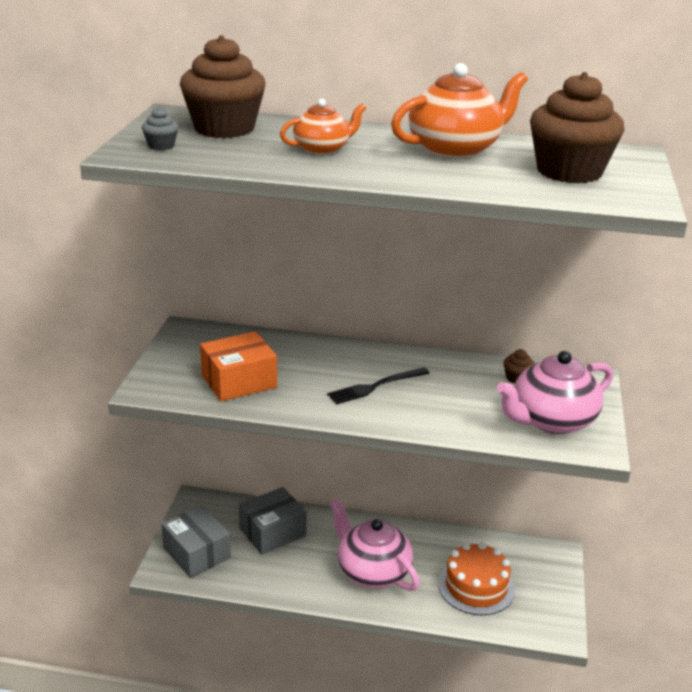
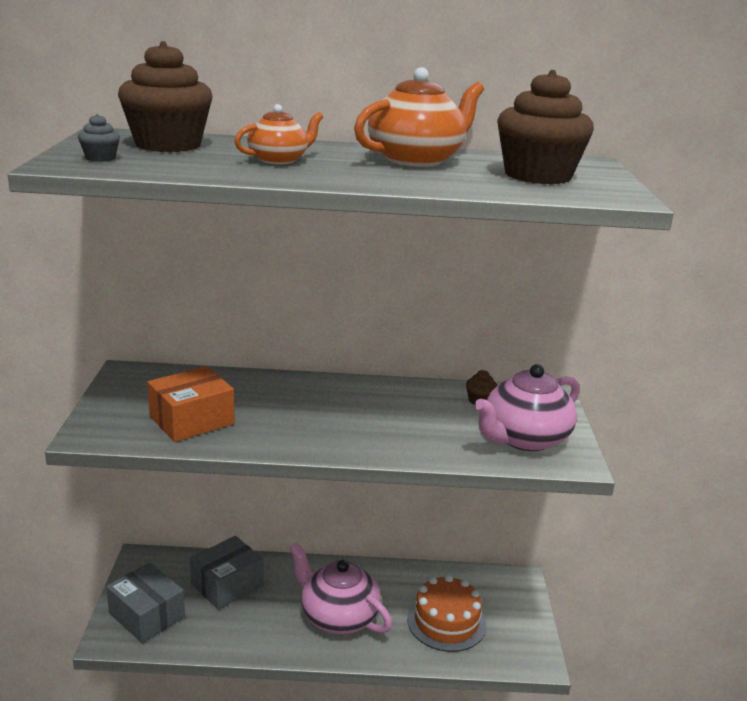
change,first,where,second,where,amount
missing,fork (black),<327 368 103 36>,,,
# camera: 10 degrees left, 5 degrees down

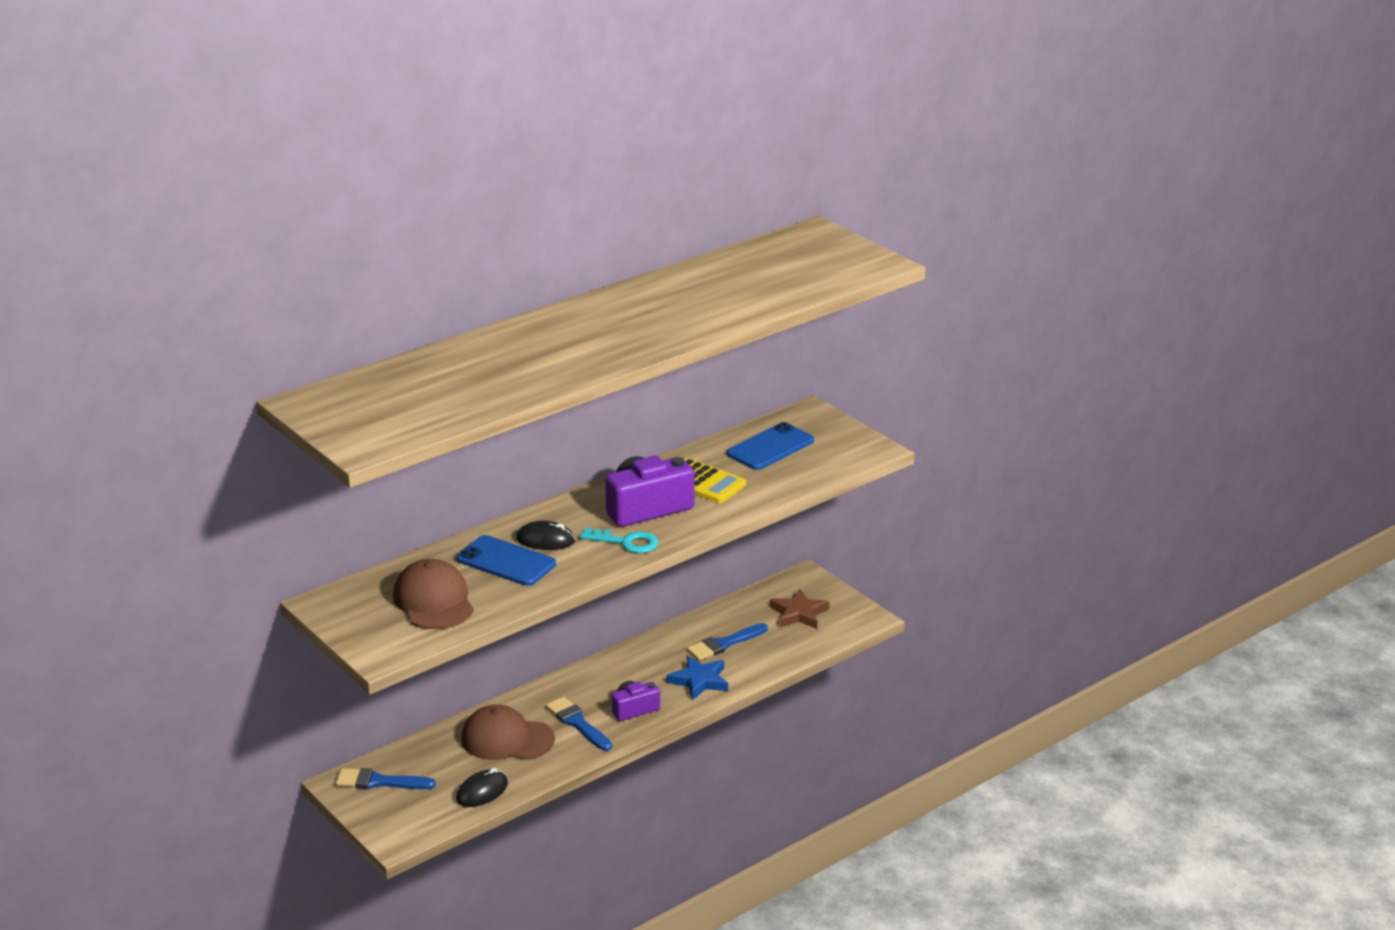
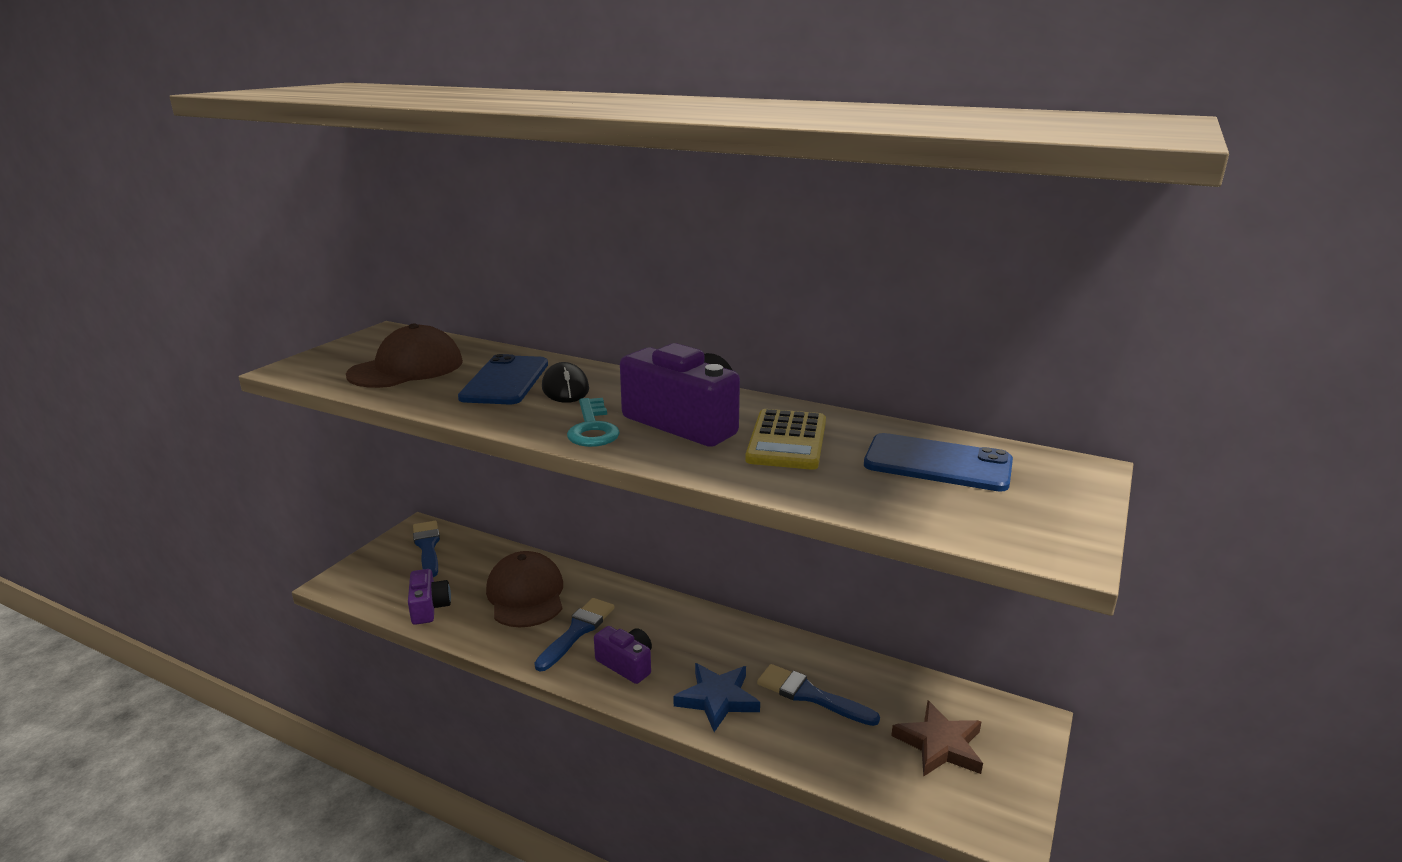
change,first,where,second,where,amount
exchanged,mouse (black),<456 768 52 39>,camera (purple),<408 569 43 56>,
# camera: 65 degrees right, 5 degrees down

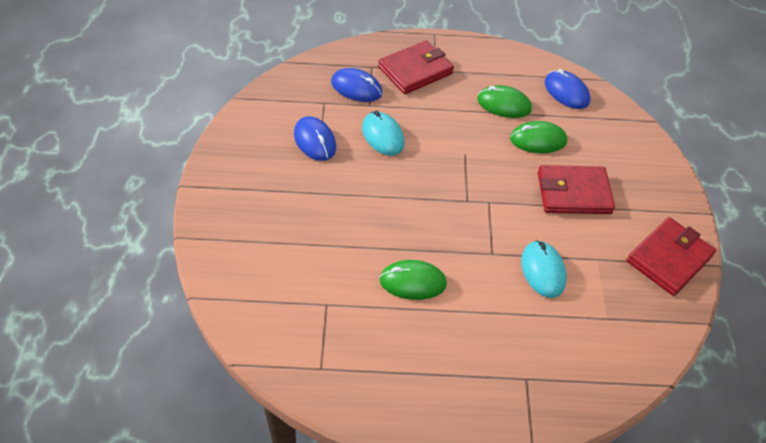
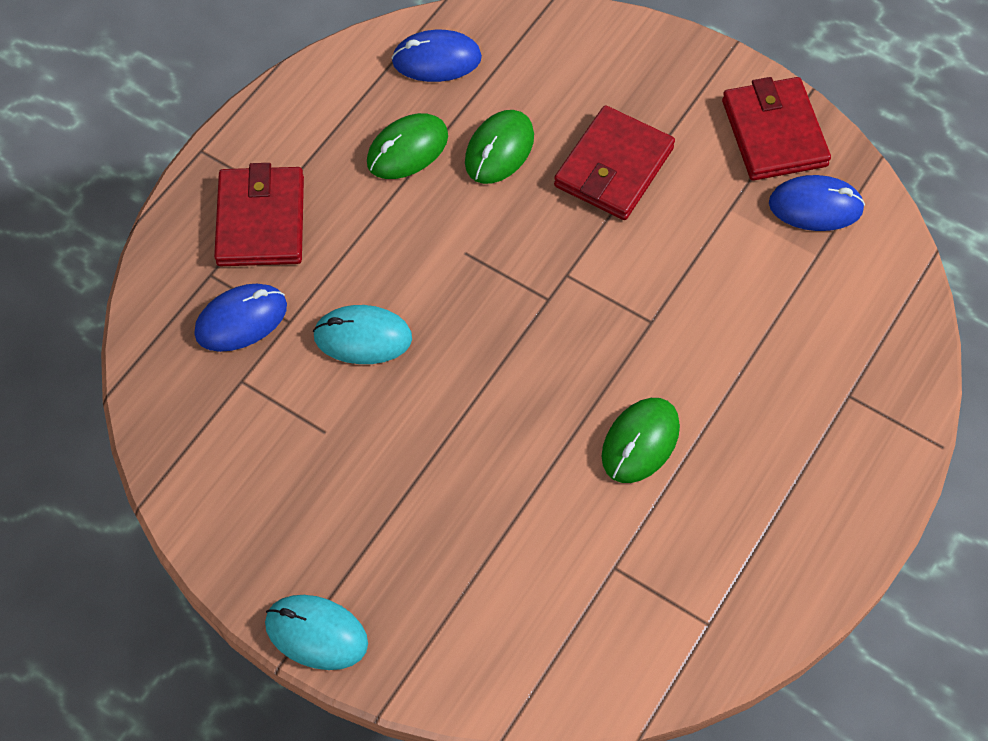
change,first,where,second,where,amount
relocated,mouse (turquoise),<521 240 46 58>,,<265 595 103 75>,
relocated,mouse (blue),<294 116 42 45>,,<769 175 96 56>,
# camera: 55 degrees left, 10 degrees up

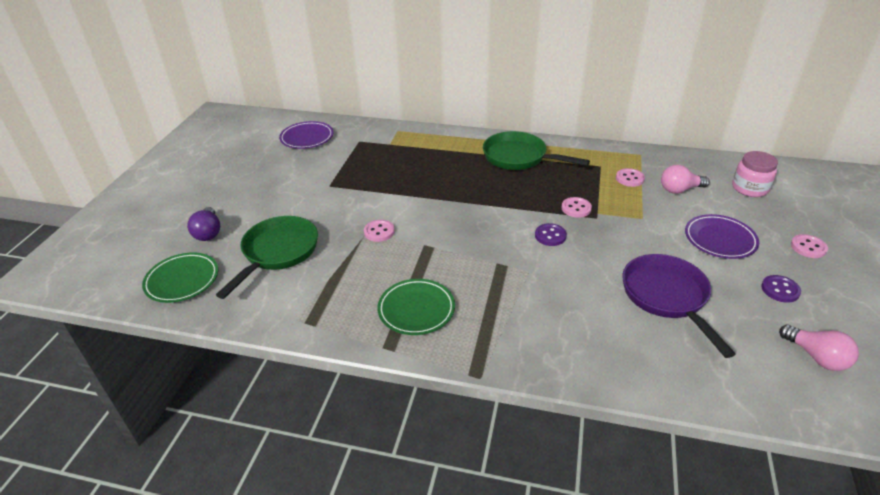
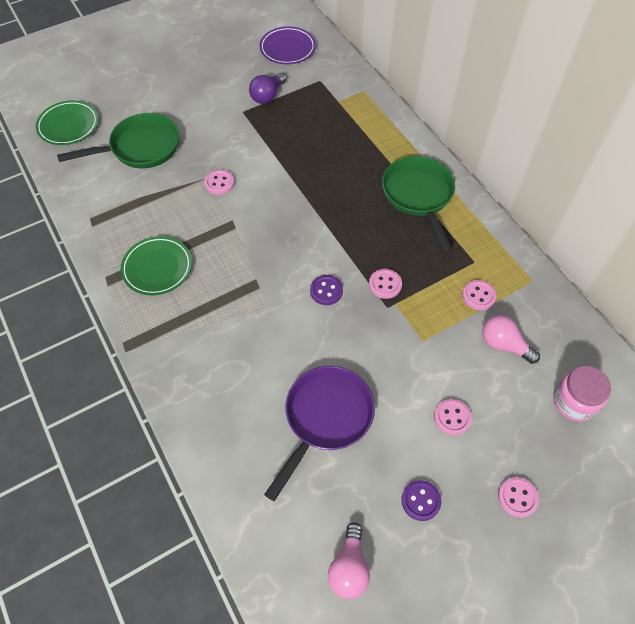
change,first,where,second,where,amount
relocated,light bulb (purple),<187 207 33 34>,,<249 73 37 31>,
exchanged,plate (purple),<685 214 74 45>,button (pink),<434 399 38 36>,
# camera: 45 degrees right, 20 degrees up

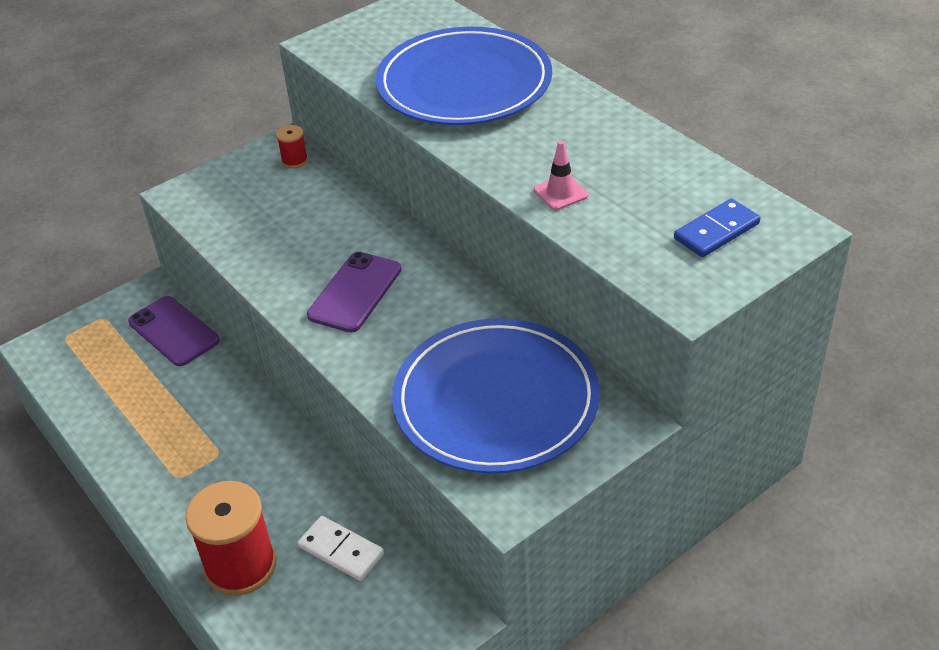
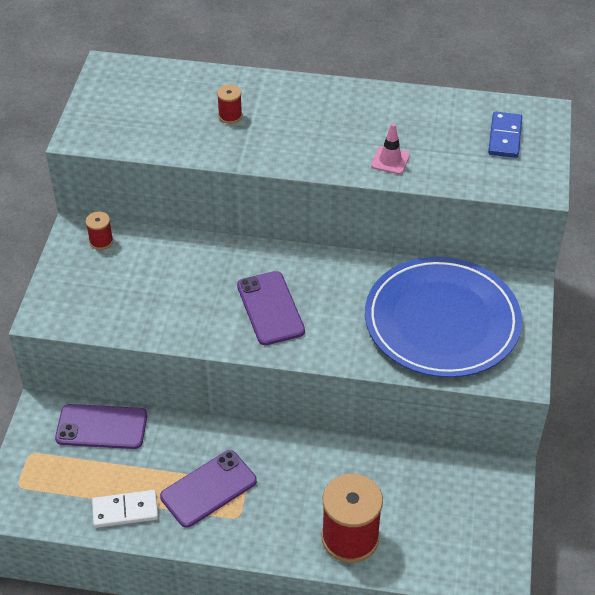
change,first,where,second,where,amount
relocated,domino (white),<298 516 86 65>,,<92 490 66 38>,
appeared,,,phone (purple),<160 450 97 78>,
exchanged,plate (blue),<375 27 177 98>,spool (red),<217 85 25 39>,
# camera: 45 degrees left, 5 degrees up

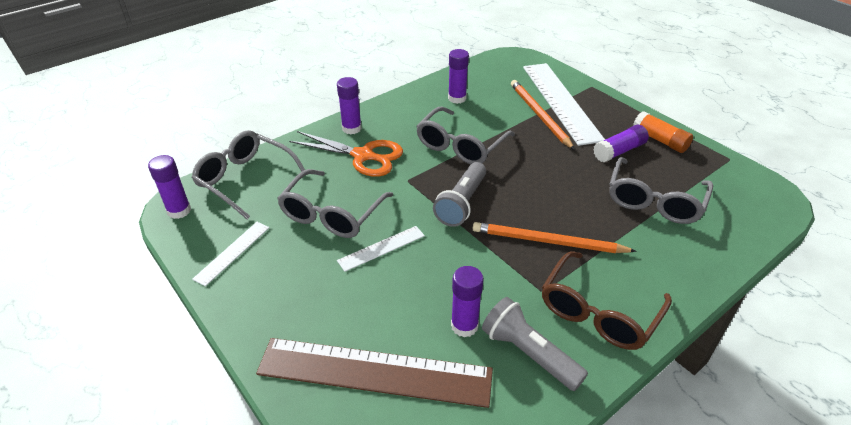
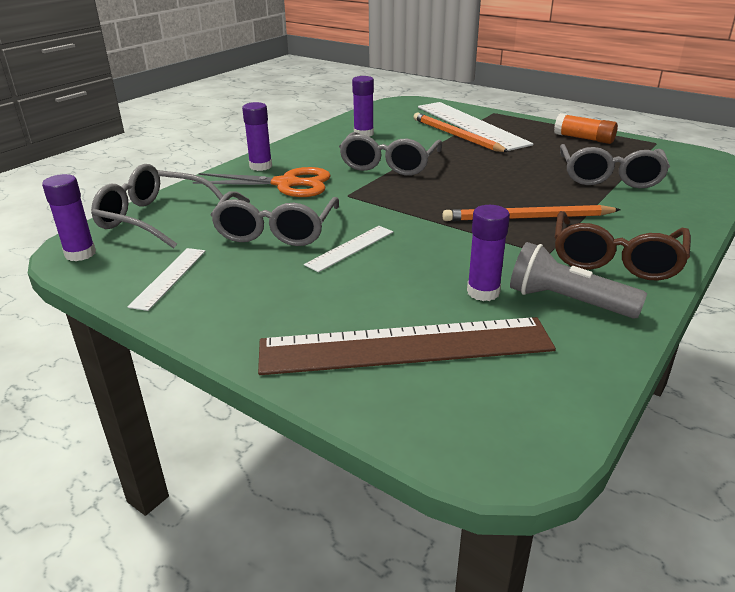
change,first,where,second,where,amount
missing,flashlight (grey),<433 162 53 65>,,,
missing,glue stick (purple),<593 125 56 37>,,,
# camera: 15 degrees left, 10 degrees down

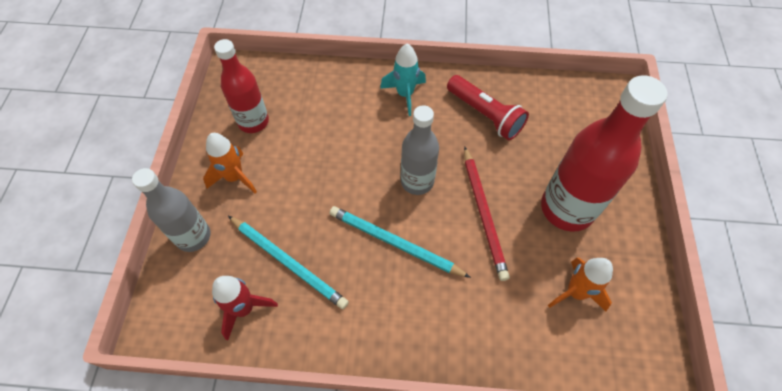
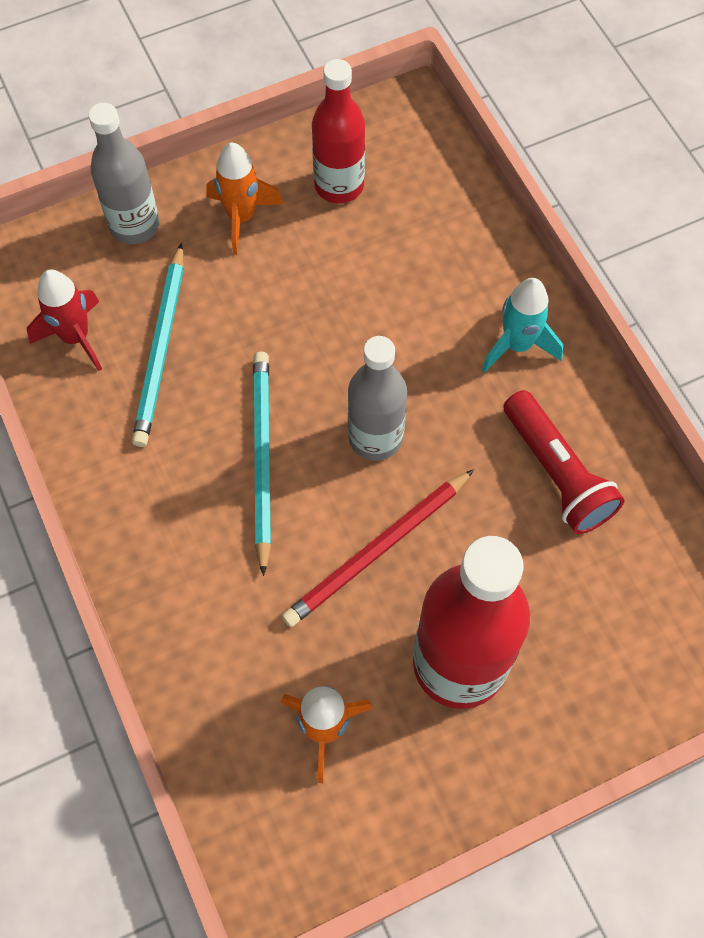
change,first,where,second,where,amount
spun,flashlight (red),<447 75 82 65>,,<503 390 122 144>,45 degrees counterclockwise
# camera: 60 degrees right, 5 degrees up

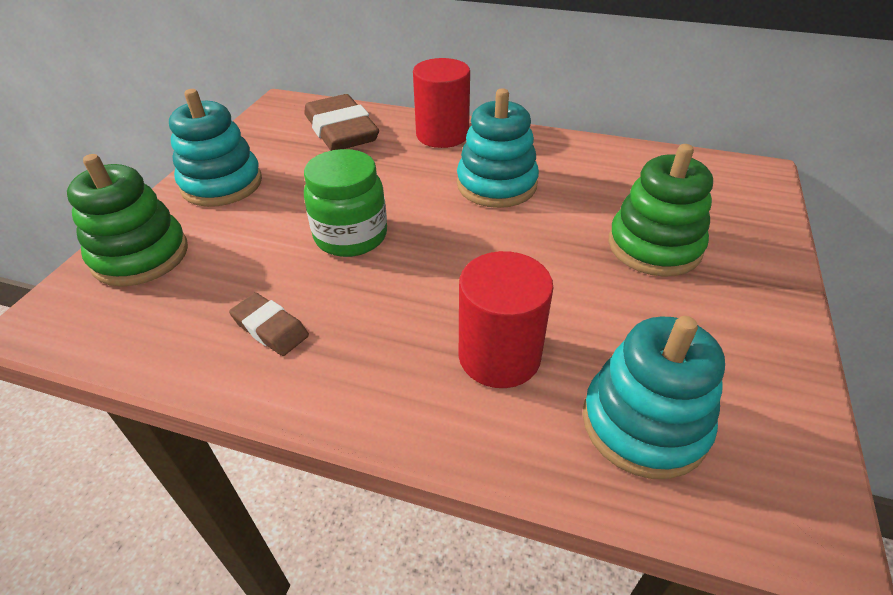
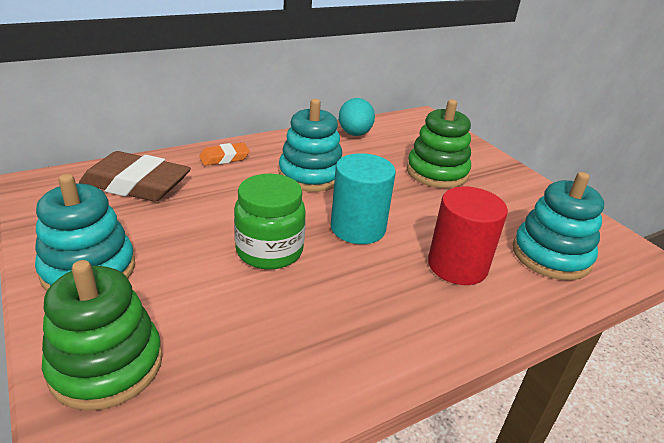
change,first,where,second,where,amount
exchanged,cylinder (red),<413 58 57 90>,eraser (orange),<199 143 51 23>,
appeared,,,cylinder (turquoise),<331 153 65 91>,
appeared,,,egg (turquoise),<339 98 36 38>,
missing,eraser (brown),<229 293 80 63>,,,
# camera: 50 degrees left, 10 degrees down

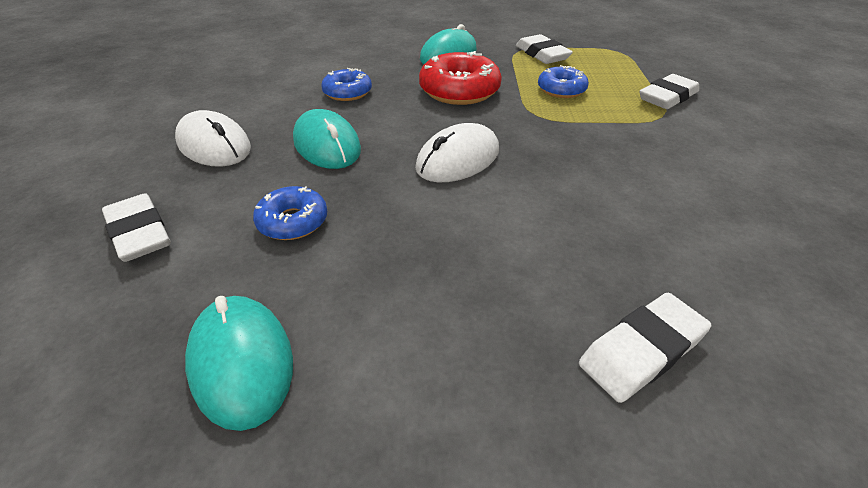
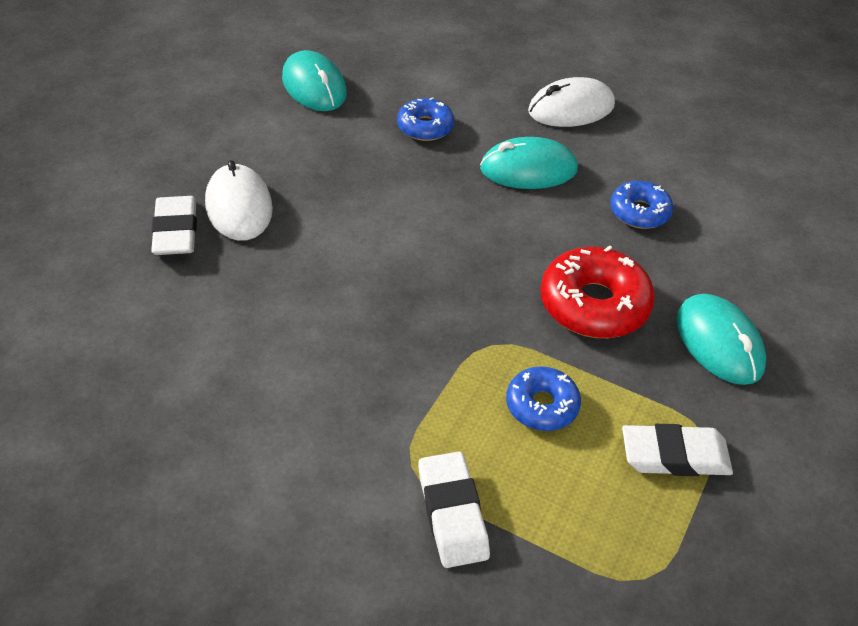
change,first,where,second,where,amount
relocated,mouse (white),<415 123 84 59>,,<205 160 68 81>,
spun,mouse (turquoise),<185 296 108 135>,,<282 50 65 61>,60 degrees clockwise
missing,eraser (white),<102 193 69 69>,,,
# camera: 115 degrees right, 5 degrees up

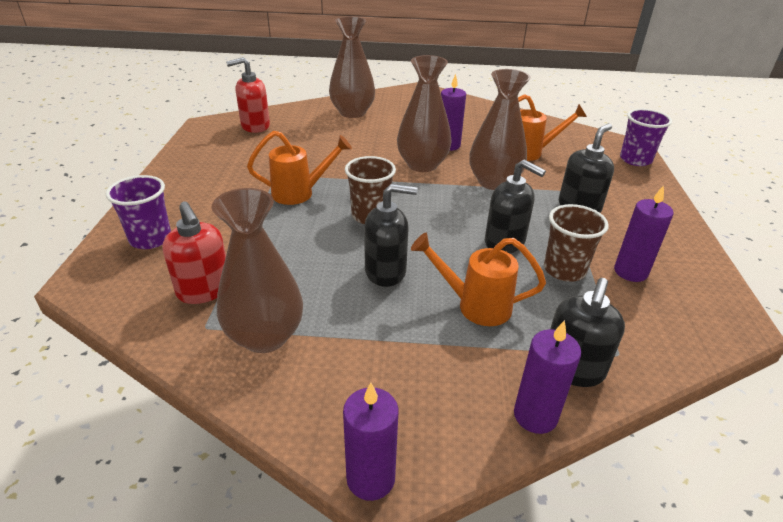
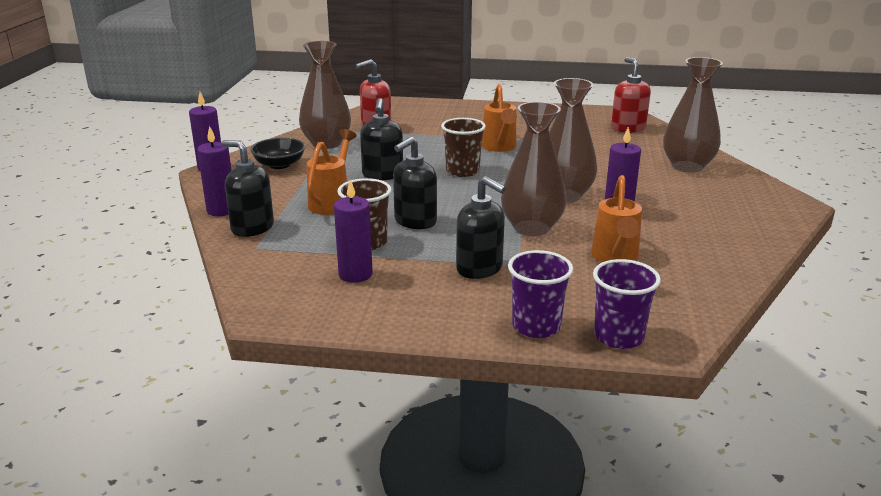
change,first,where,second,where,amount
appeared,,,bowl (black),<250 138 55 31>,
relocated,cup (purple),<106 175 65 74>,,<508 250 65 88>,
# camera: 95 degrees right, 10 degrees down

